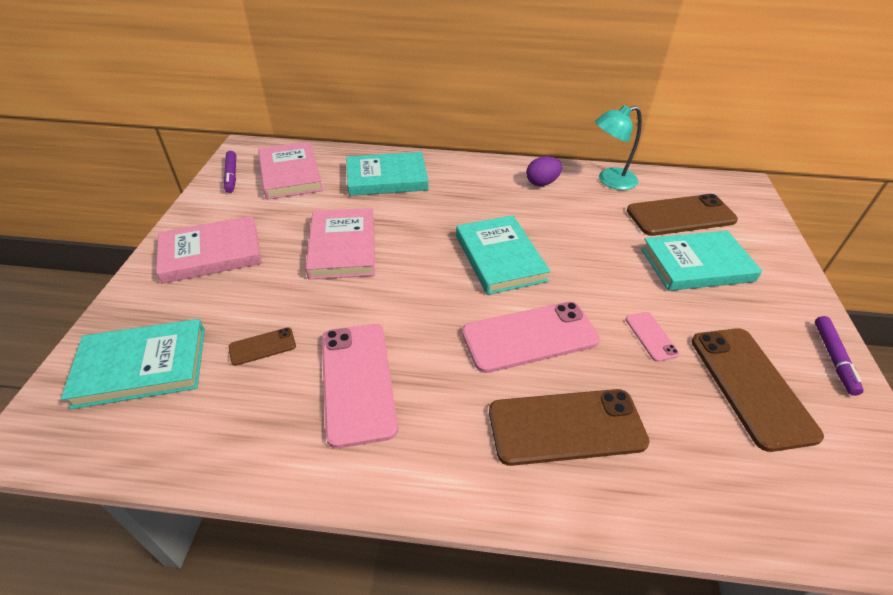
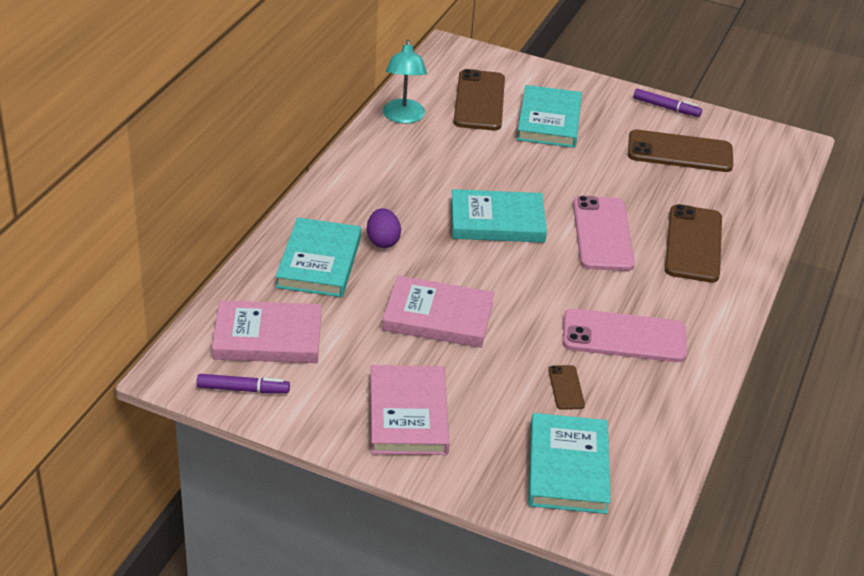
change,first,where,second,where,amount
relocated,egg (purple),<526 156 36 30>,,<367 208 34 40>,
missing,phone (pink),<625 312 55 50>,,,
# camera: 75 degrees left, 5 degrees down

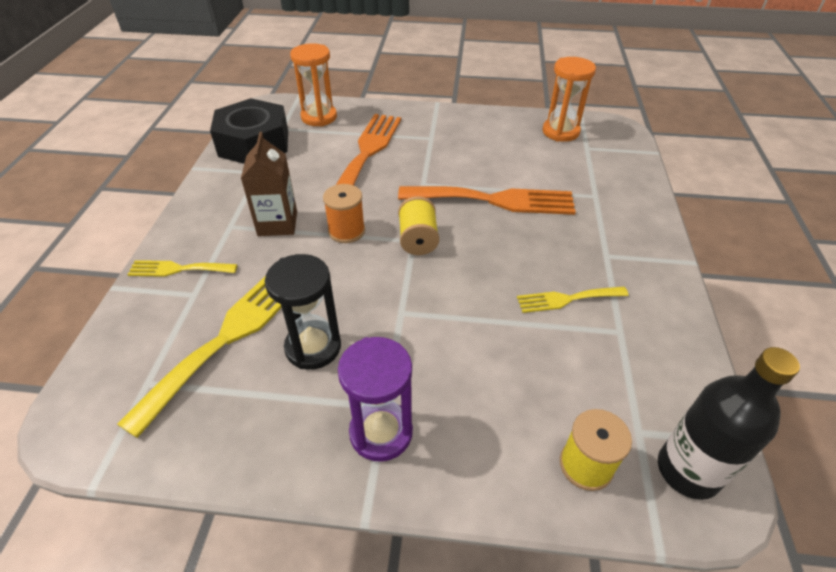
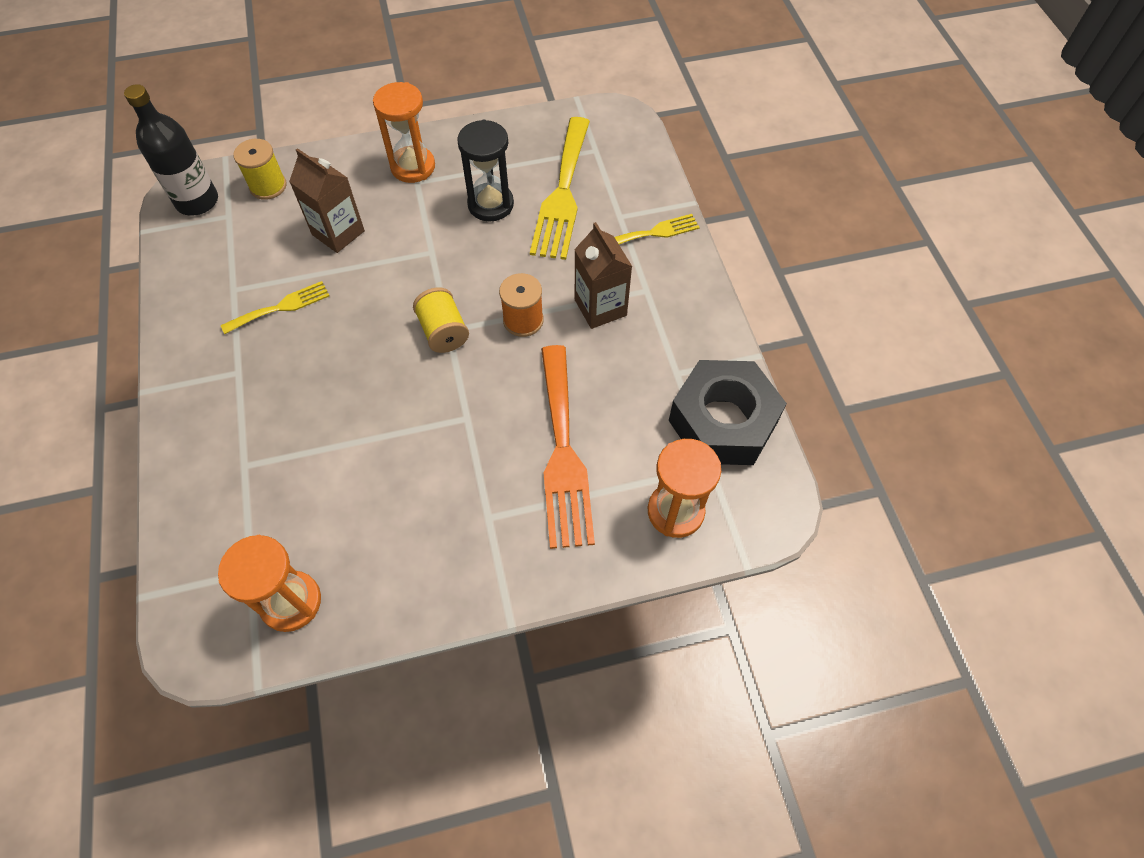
change,first,where,second,where,amount
appeared,,,carton (brown),<289 148 76 105>,
colour,hourglass (purple),<338 337 75 125>,hourglass (orange),<373 82 62 101>,
missing,fork (orange),<398 186 178 29>,,,
# camera: 160 degrees right, 15 degrees up

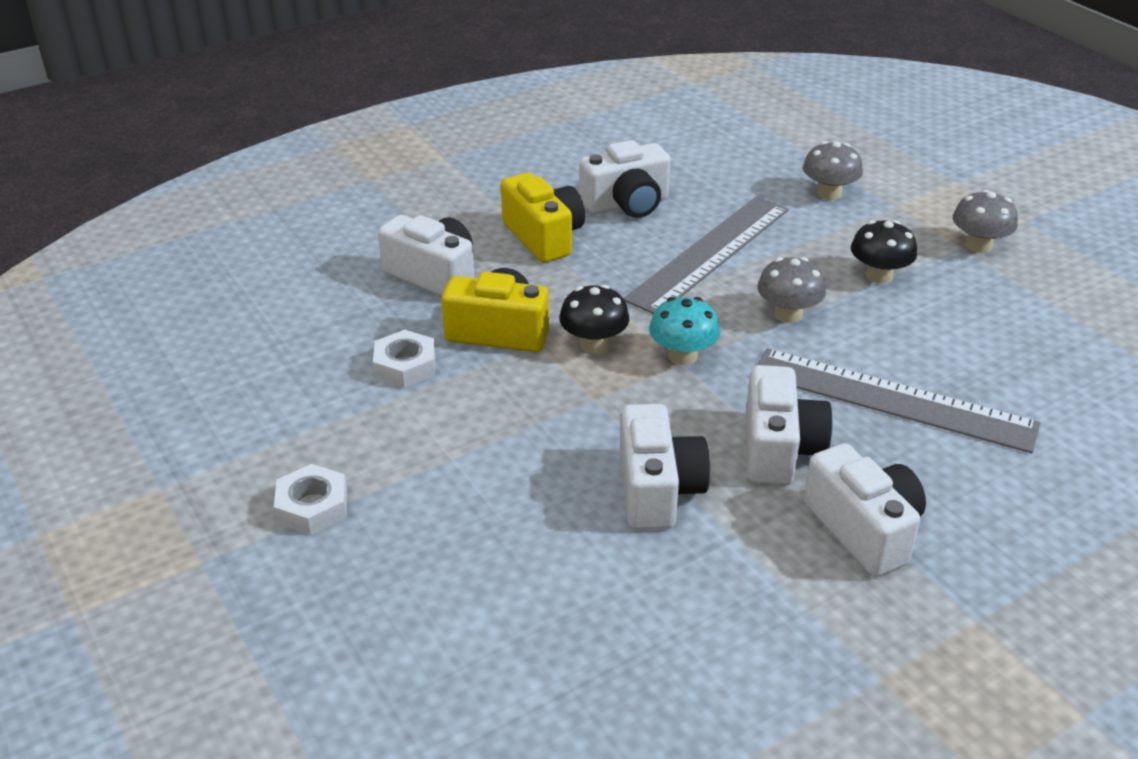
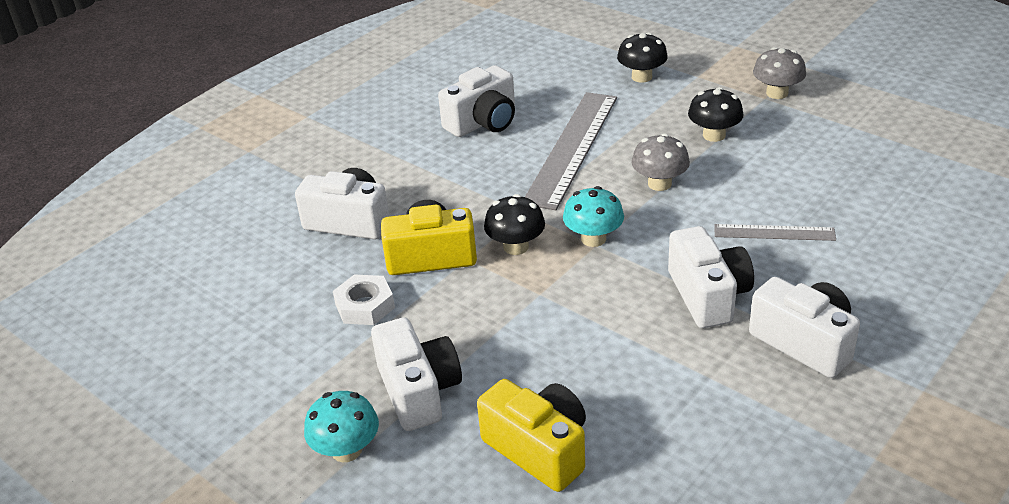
change,first,where,second,where,amount
exchanged,nut (white),<274 464 73 71>,mushroom (turquoise),<304 391 75 71>,
relocated,camera (white),<620 404 90 125>,,<371 317 91 114>,
relocated,camera (yellow),<501 173 84 89>,,<477 379 109 113>,
colour,mushroom (grey),<803 141 60 59>,mushroom (black),<617 32 51 51>,
size,ruler (grey),<757 348 284 105>,,<714 224 122 17>,x0.51
# camera: 15 degrees left, 0 degrees up

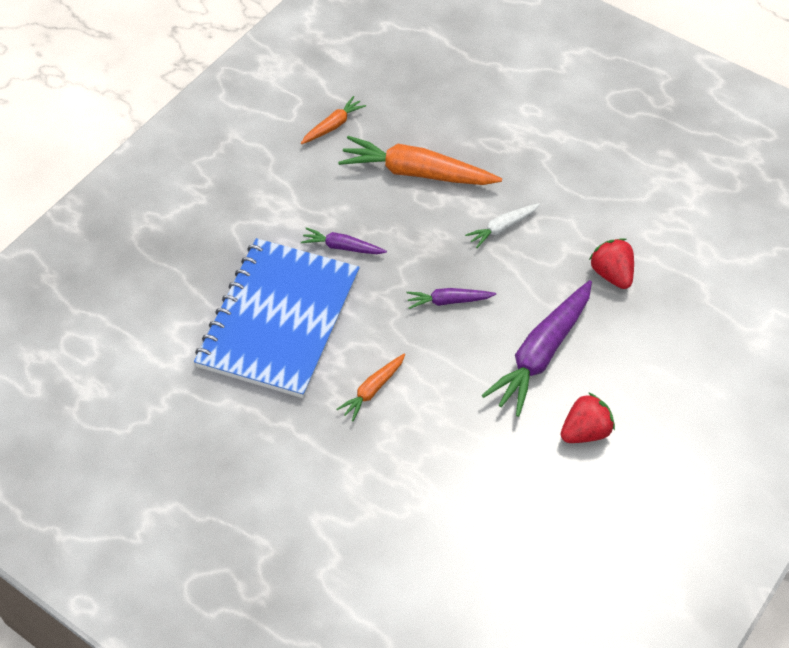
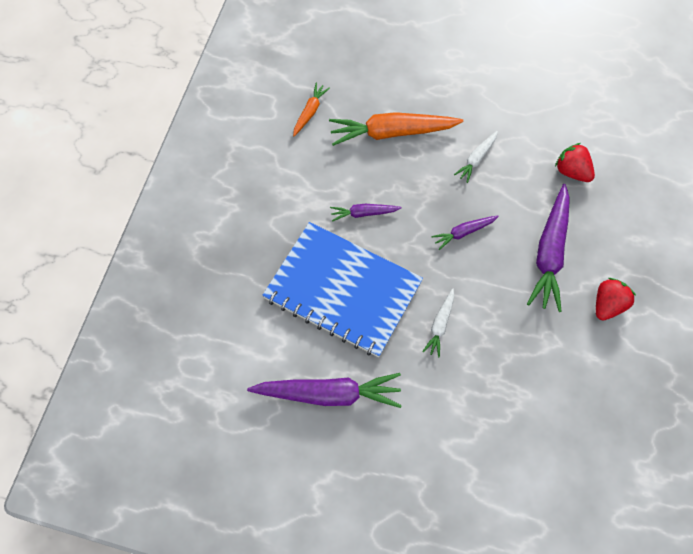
change,first,where,second,where,amount
appeared,,,carrot (purple),<247 373 155 35>,
spun,notebook (blue),<194 238 166 160>,,<262 222 161 135>,60 degrees counterclockwise
colour,carrot (orange),<336 354 69 67>,carrot (white),<422 288 32 69>,
# camera: 20 degrees left, 10 degrees up

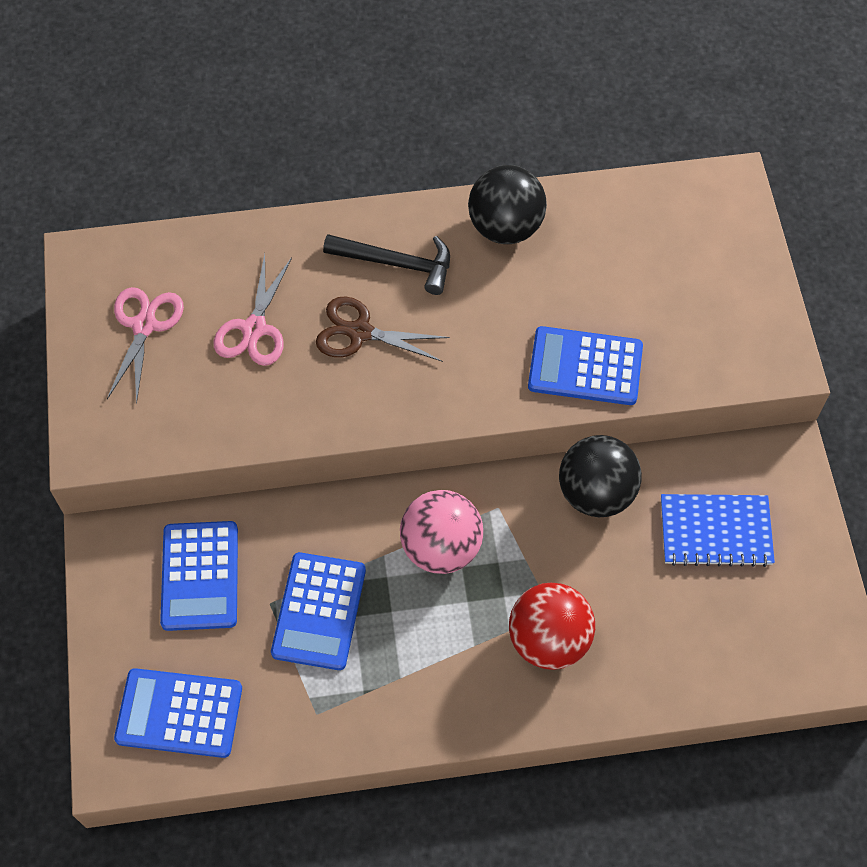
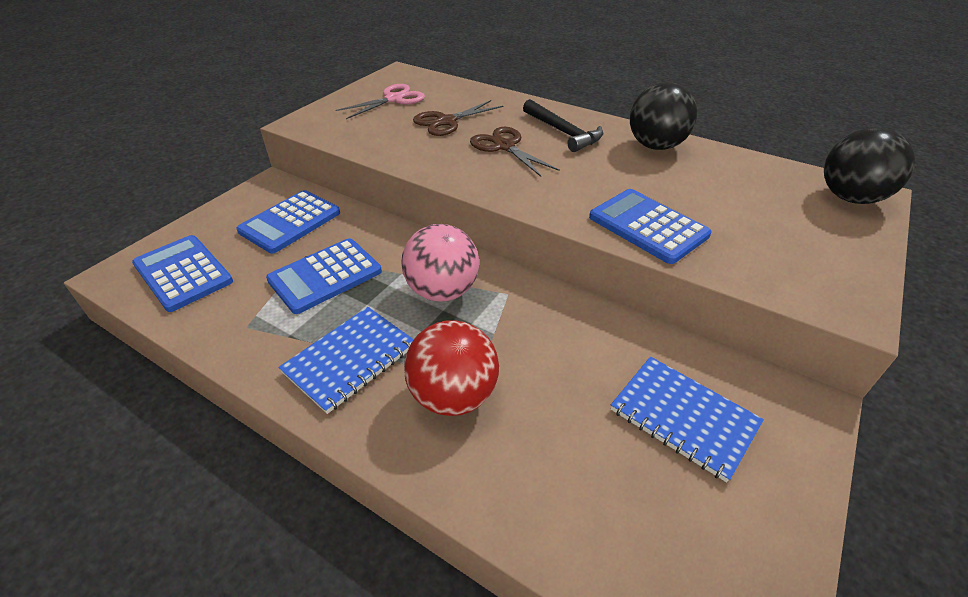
change,first,where,second,where,amount
appeared,,,notebook (blue),<278 307 136 107>,
colour,scissors (pink),<214 254 78 112>,scissors (brown),<413 100 90 36>,
relocated,ball (black),<559 435 83 82>,,<824 127 91 77>,
# camera: 40 degrees right, 20 degrees down

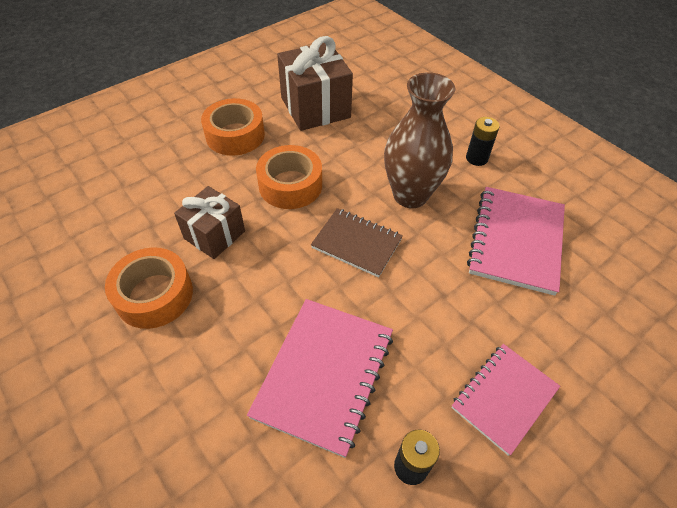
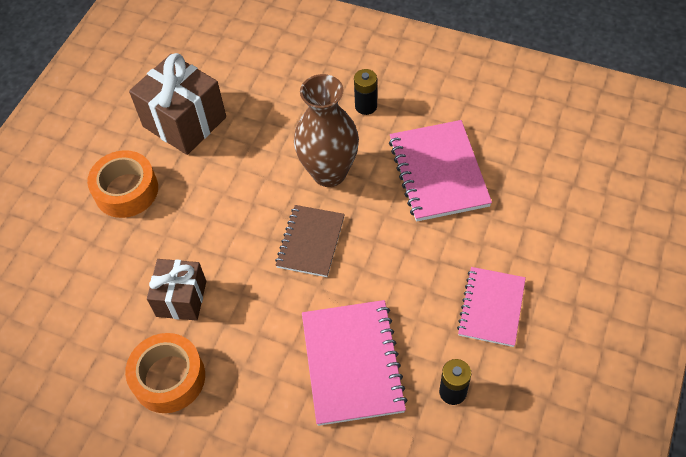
change,first,where,second,where,amount
spun,notebook (brown),<311 208 92 70>,,<275 205 70 72>,75 degrees counterclockwise
missing,tape (orange),<256 145 66 64>,,,
# camera: 25 degrees left, 5 degrees up

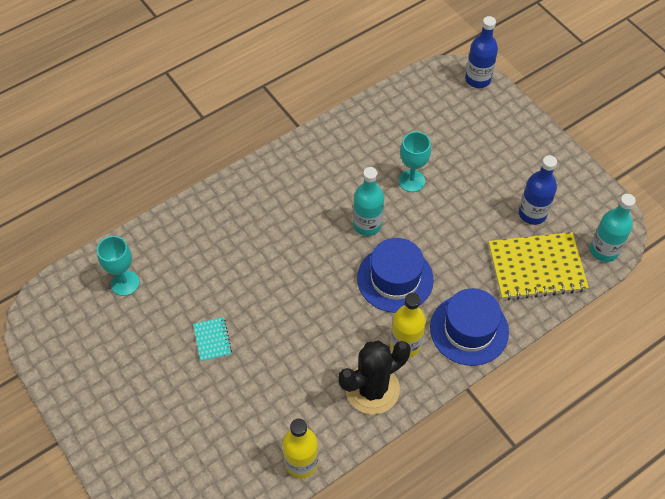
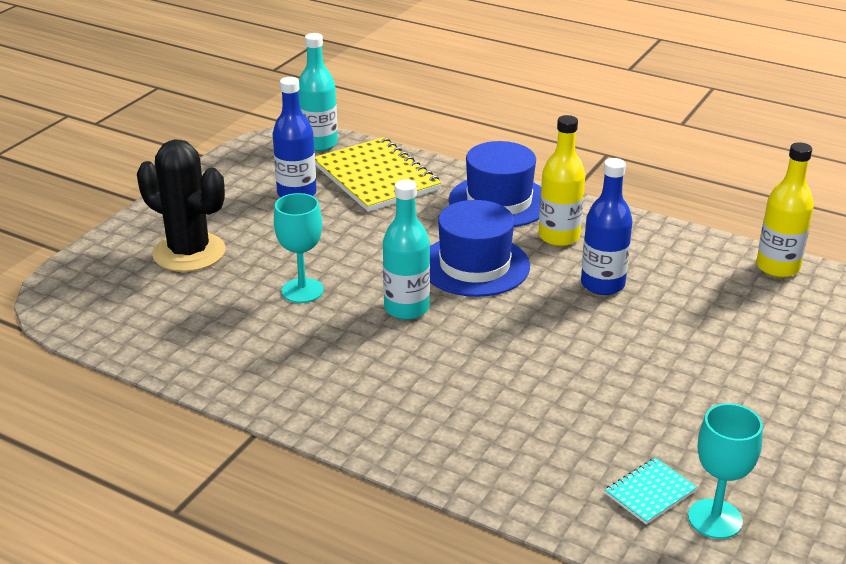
change,first,where,second,where,amount
relocated,cactus (black),<339 340 71 75>,,<137 139 89 133>,
relocated,bottle (blue),<465 16 33 72>,,<581 158 52 137>,
relocated,notebook (turquoise),<193 317 39 45>,,<605 458 92 66>,
# camera: 115 degrees left, 25 degrees down

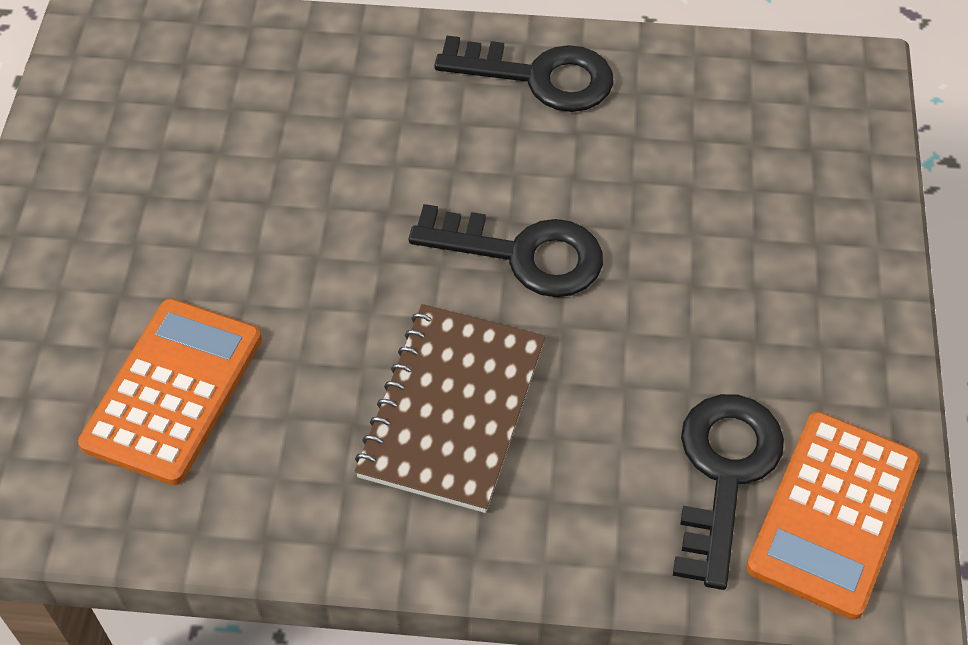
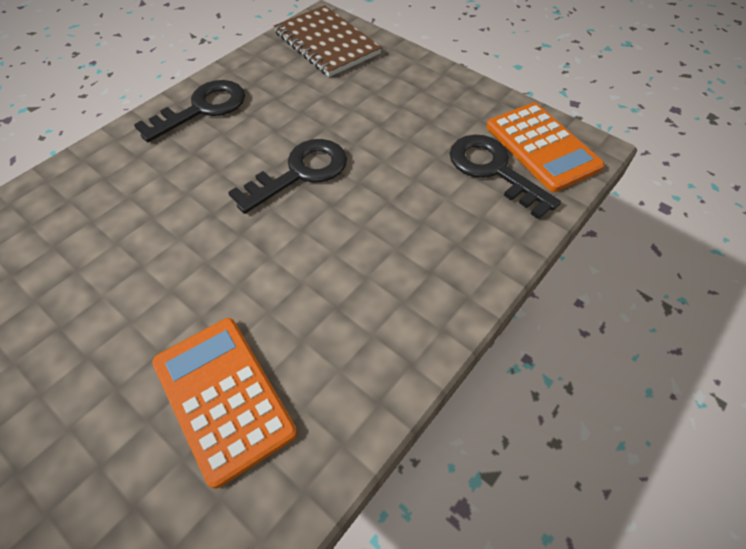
change,first,where,second,where,amount
relocated,notebook (brown),<355 304 190 209>,,<274 5 108 72>,
# camera: 55 degrees left, 0 degrees up

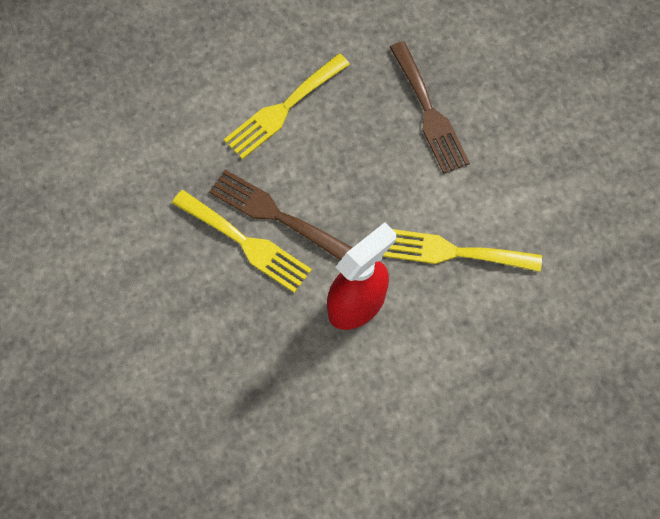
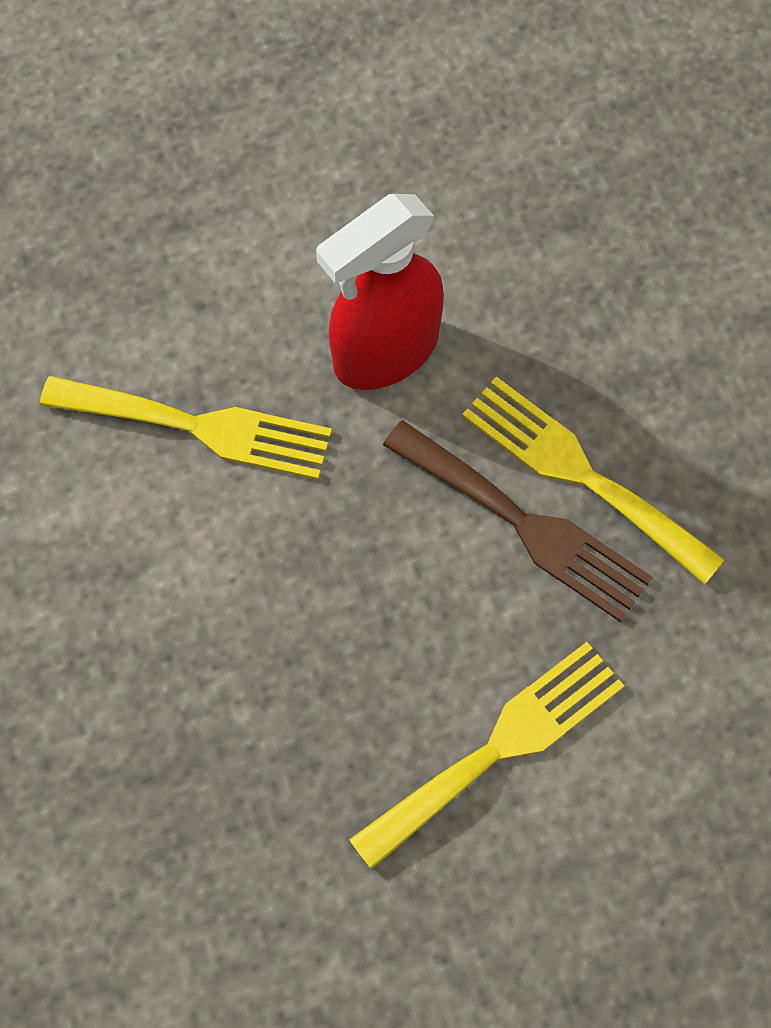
change,first,where,second,where,amount
missing,fork (brown),<390 41 80 133>,,,
# camera: 175 degrees left, 0 degrees up

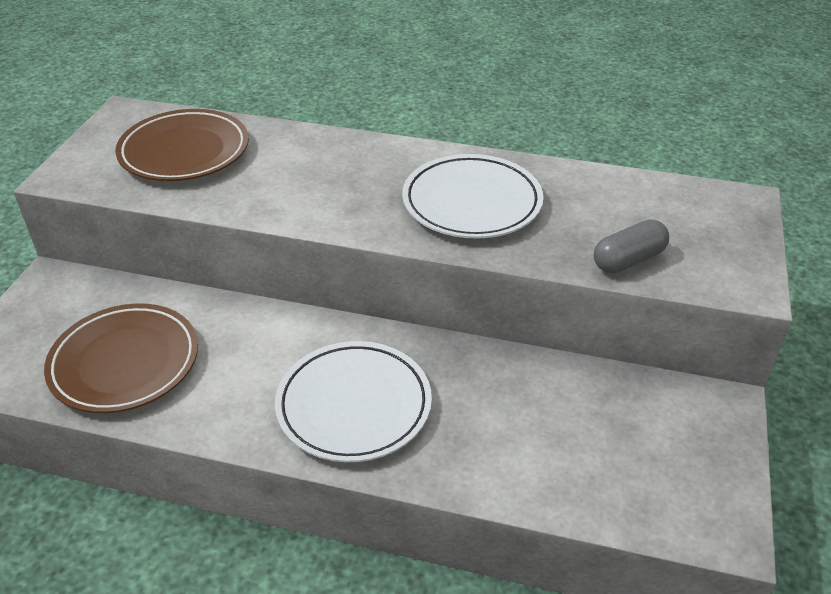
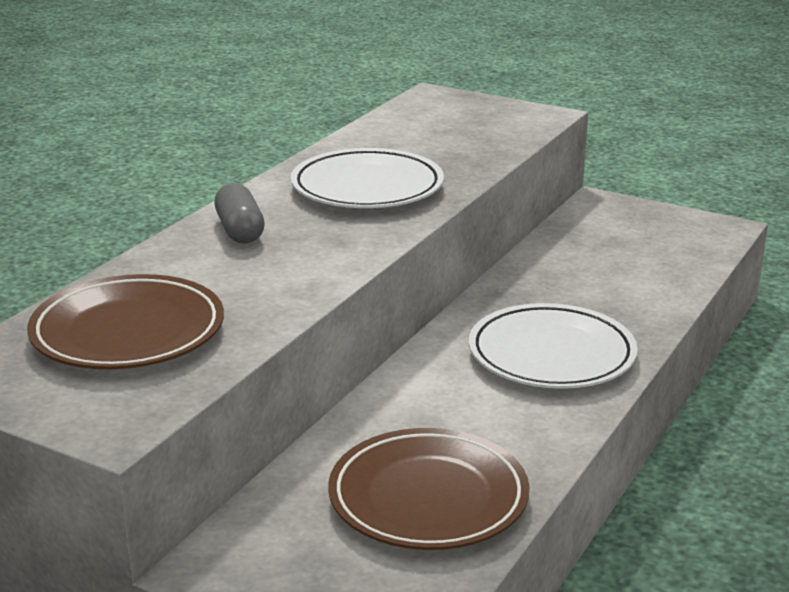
change,first,where,second,where,amount
relocated,capsule (grey),<594 219 75 54>,,<214 183 51 60>,
# camera: 75 degrees left, 15 degrees down

